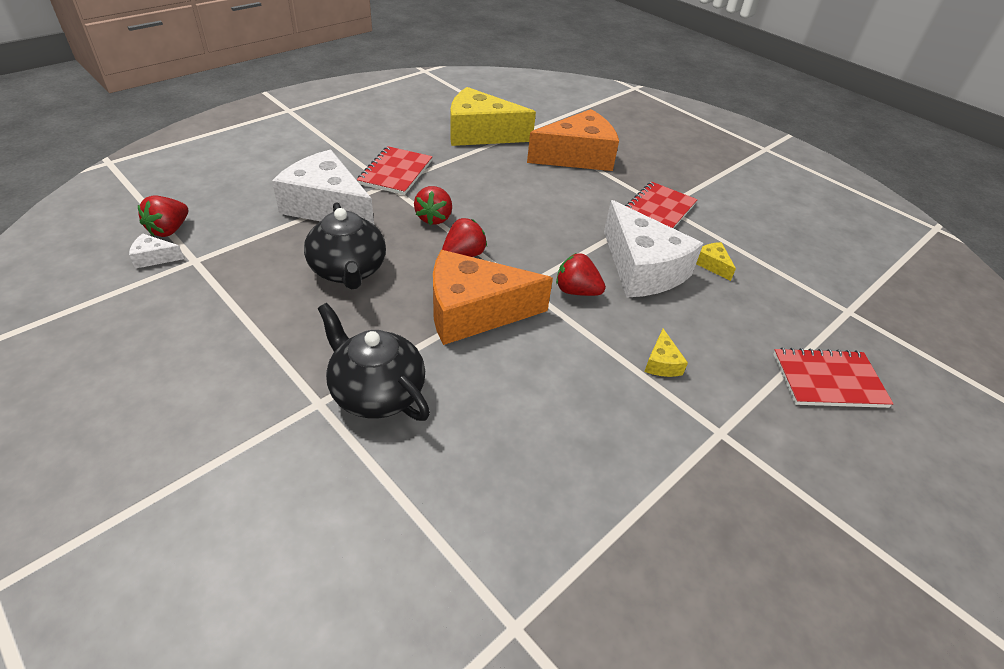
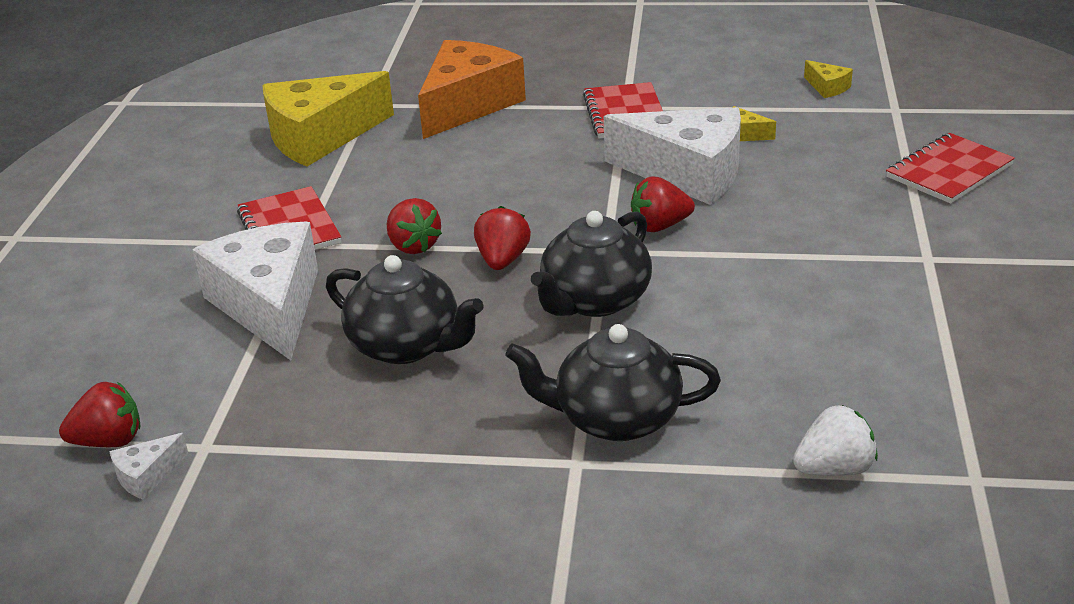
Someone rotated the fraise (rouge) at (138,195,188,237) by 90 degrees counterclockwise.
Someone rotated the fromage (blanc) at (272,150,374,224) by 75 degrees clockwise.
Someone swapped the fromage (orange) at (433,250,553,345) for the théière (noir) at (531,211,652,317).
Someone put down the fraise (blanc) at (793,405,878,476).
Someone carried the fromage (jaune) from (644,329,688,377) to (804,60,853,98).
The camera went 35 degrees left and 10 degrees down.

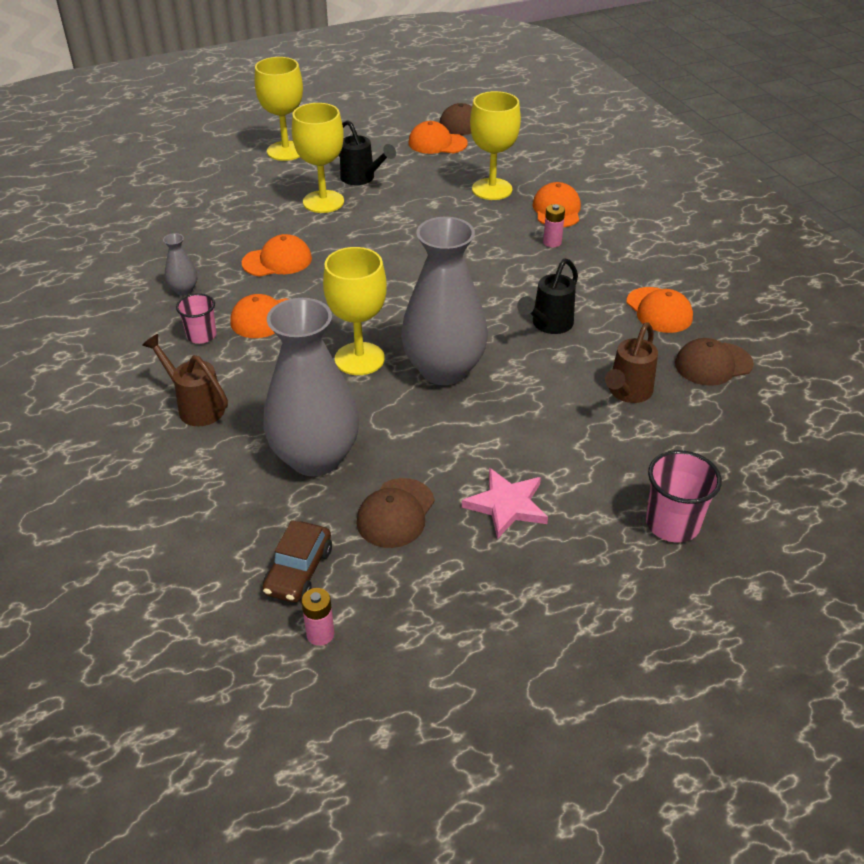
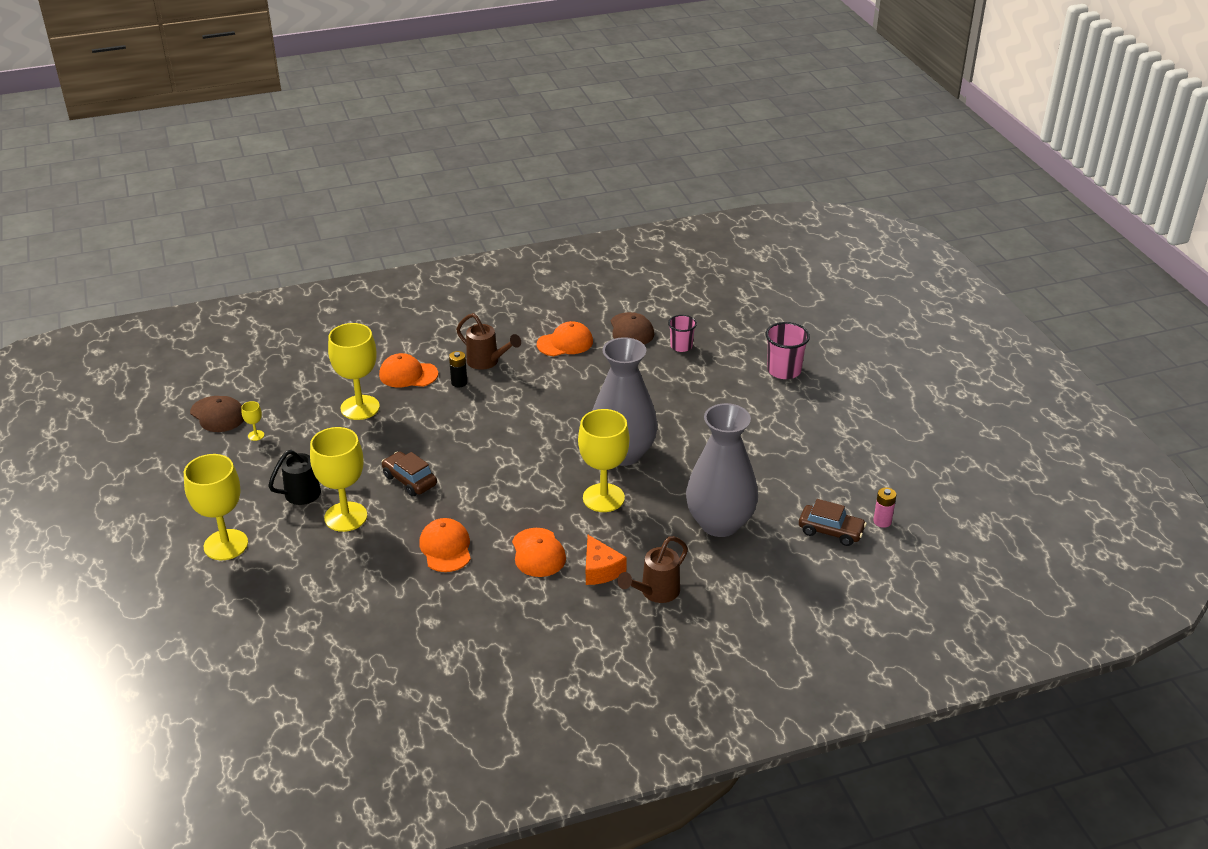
Someone swapped the casquette (orange) at (408,121,468,154) for the verre à pied (jaune) at (241,401,264,441).
Someone put down the voiture (marron) at (382,451,437,496).
Someone repainted the pile (rose) at (543,204,565,247), which became the pile (noir) at (449,351,467,387).
Someone carried the arrosoir (marron) from (605,323,658,403) to (456,313,521,370).
Someone put down the fromage (orange) at (586,535,627,585).
Someone carried the gobelet (rose) from (176,293,216,344) to (668,315,697,352).
Someone took away the vase (gris) at (163,233,197,295).
Someone took away the casquette (marron) at (356,478,435,548).
Someone took away the étoile (rose) at (462,468,548,539).
Someone took away the arrosoir (noir) at (517,258,578,334).
The camera went 85 degrees left and 5 degrees down.

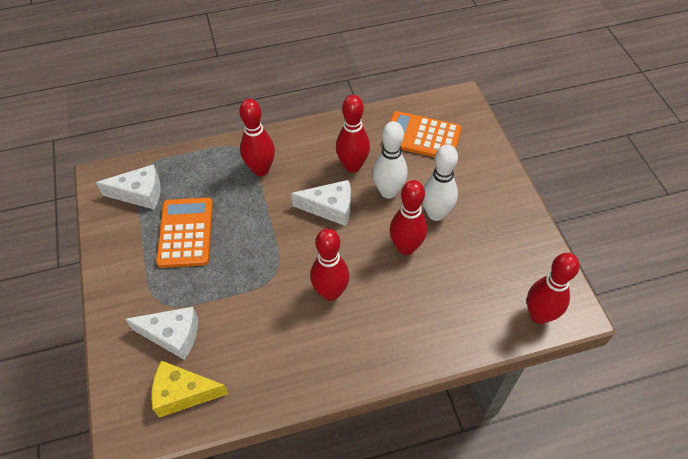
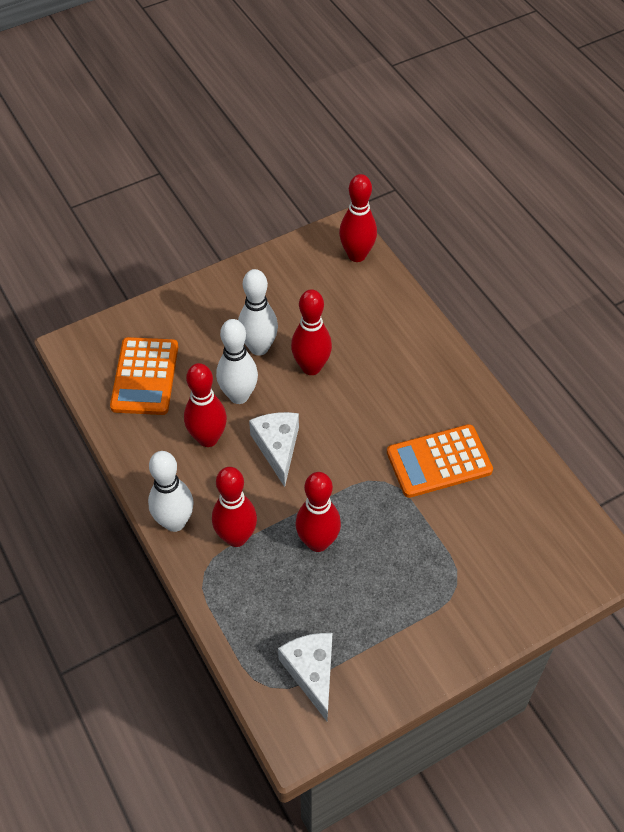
Someone put down the quille (blanc) at (148,451,194,532).
Someone carried the quille (rouge) from (310,228,350,301) to (295,472,341,552).
Someone carried the calculatrice (orange) from (156,198,213,268) to (387,424,493,498).
Someone took away the fromage (blanc) at (125,307,198,360).
Someone took away the fromage (jaune) at (151,360,228,418).
The camera went 105 degrees left and 0 degrees up.

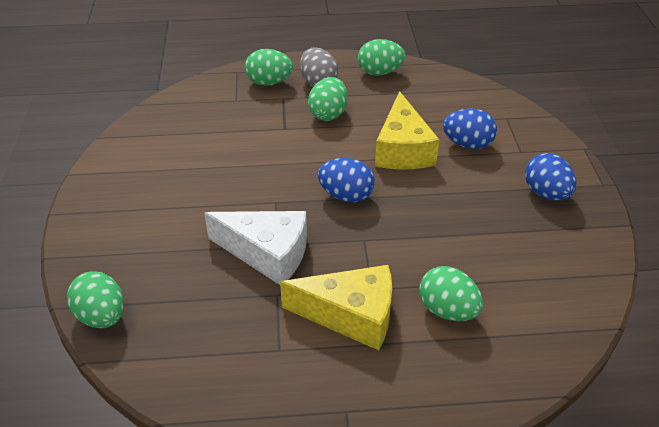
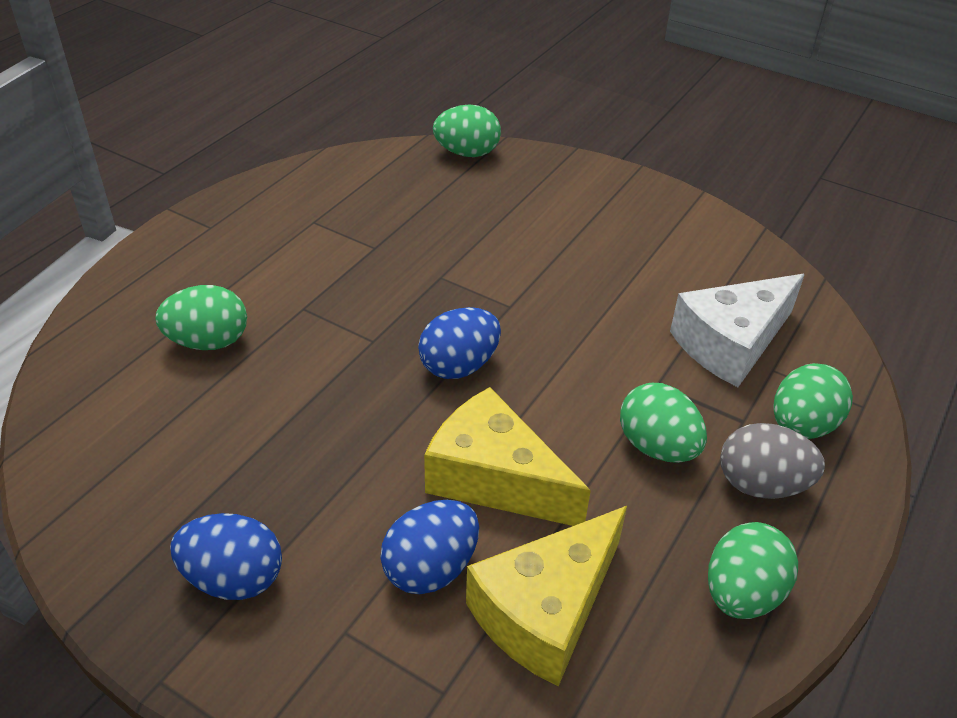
Someone carried the fromage (jaune) from (280,265,392,350) to (466,506,627,687).
Someone carried the fromage (blanc) from (204,211,307,285) to (670,274,805,387).
The camera went 125 degrees right and 0 degrees up.

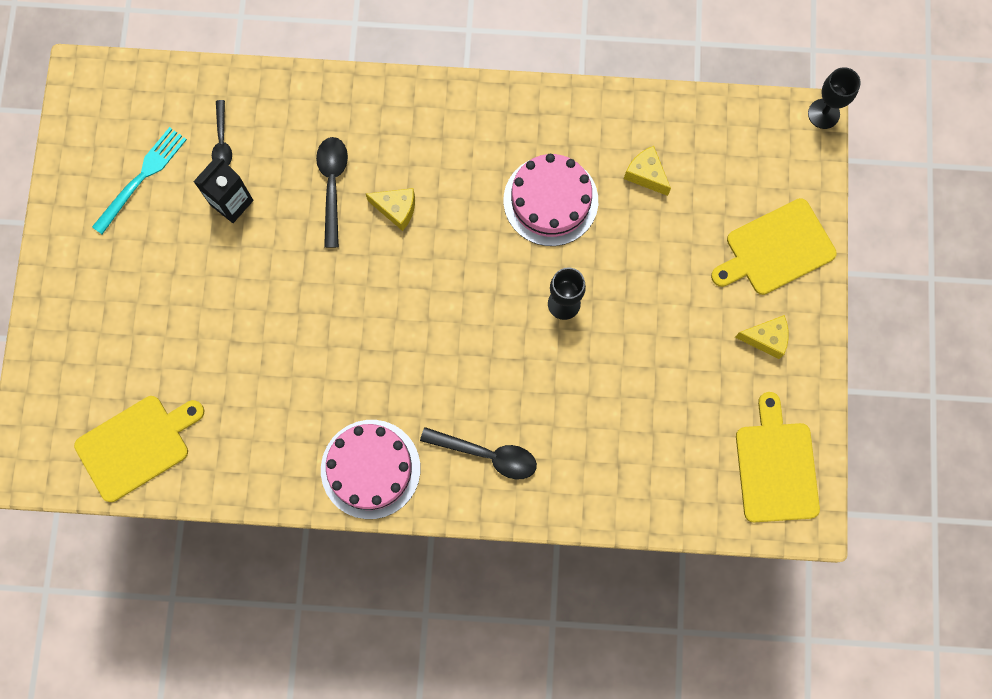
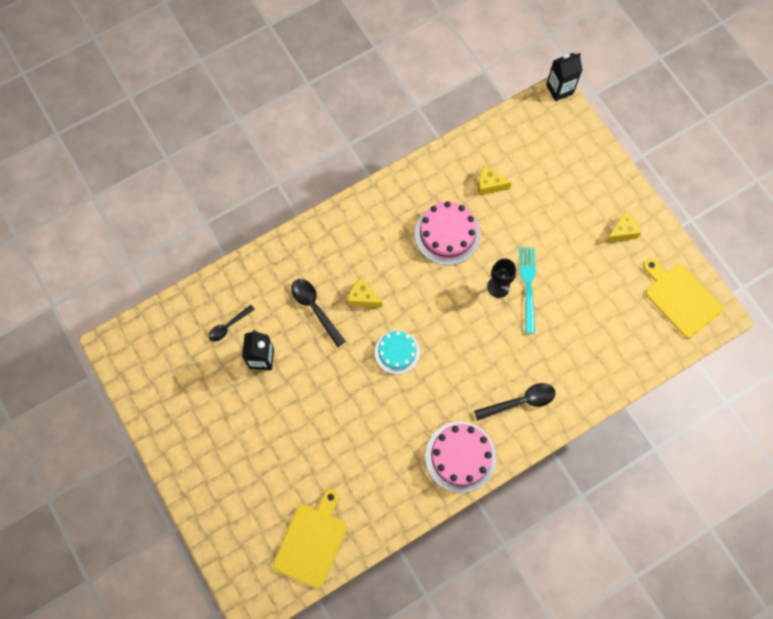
Someone rotated the cuillère (noir) at (212,100,232,165) by 90 degrees clockwise.
Someone rotated the fromage (jaune) at (366,188,415,231) by 135 degrees counterclockwise.
Someone put down the gâteau (turquoise) at (375,331,420,375).
Someone carried the fourchette (turquoise) from (92,127,187,234) to (519,247,536,334).
Someone swapped the verre à pied (noir) at (808,67,861,129) for the brique de lait (noir) at (546,53,582,101).
Someone took away the planche à découper (jaune) at (711,198,837,295).
The camera went 35 degrees left and 5 degrees down.

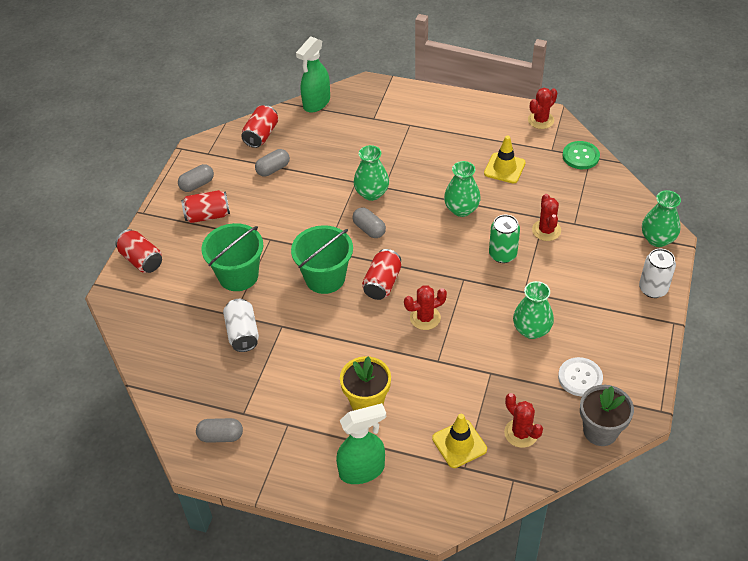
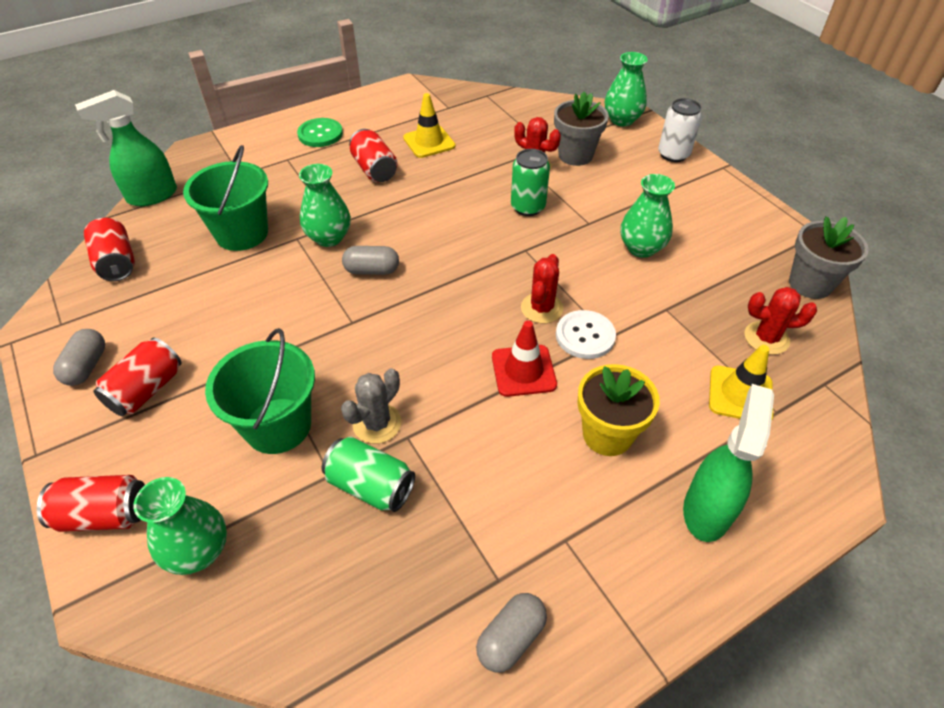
Someone rotated the vaporisateur (vert) at (296,36,330,113) by 75 degrees clockwise.
Someone carried the vase (vert) from (444,161,481,217) to (133,477,227,575).
Someone carried the seau (vert) from (291,225,353,294) to (183,145,268,251).
Someone carried the bouton (vert) from (562,141,600,169) to (297,118,343,147).
Someone repainted the canette (blanc) at (223,299,259,352), which became the canette (vert) at (322,437,415,512).
Someone put down the cactus (gris) at (341,369,401,444).
Someone carried the canette (rouge) from (362,249,401,300) to (349,129,398,182).
Someone put down the cône de chantier (rouge) at (492,321,557,397).
Someone put down the pot de fleurs (gris) at (554,92,609,166).
Someone carried the bouton (blanc) from (558,357,603,396) to (556,310,616,359).
Someone took away the gélule (gris) at (255,149,290,177).
Someone took away the cactus (rouge) at (528,88,557,129).
The camera went 50 degrees left and 0 degrees up.

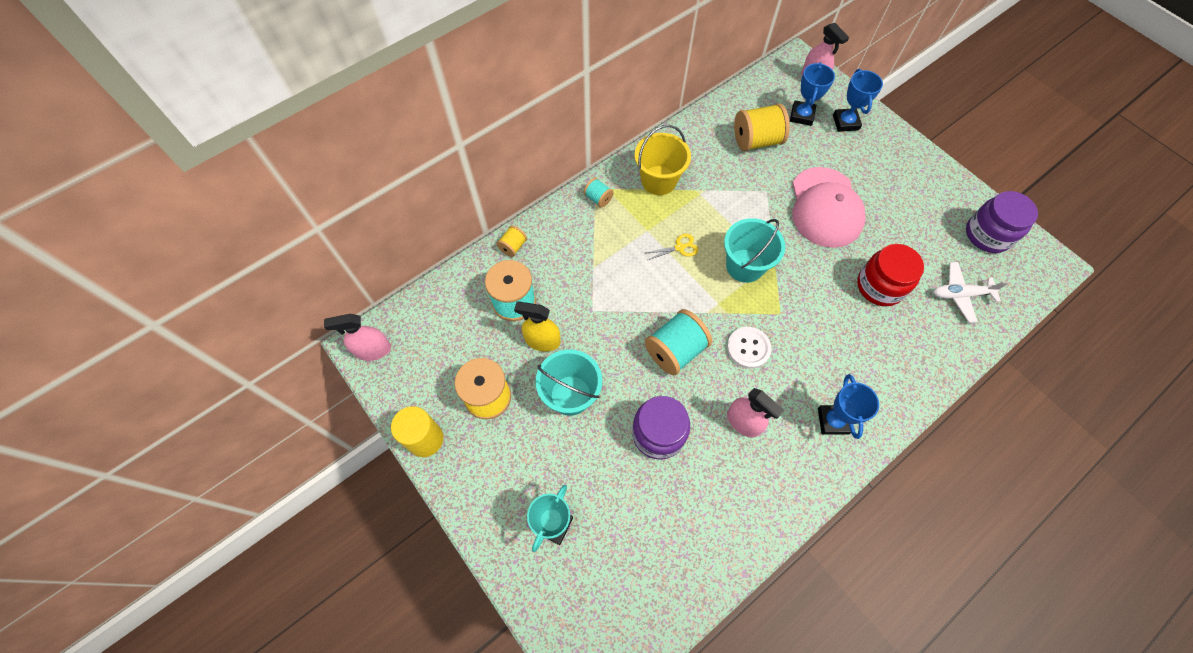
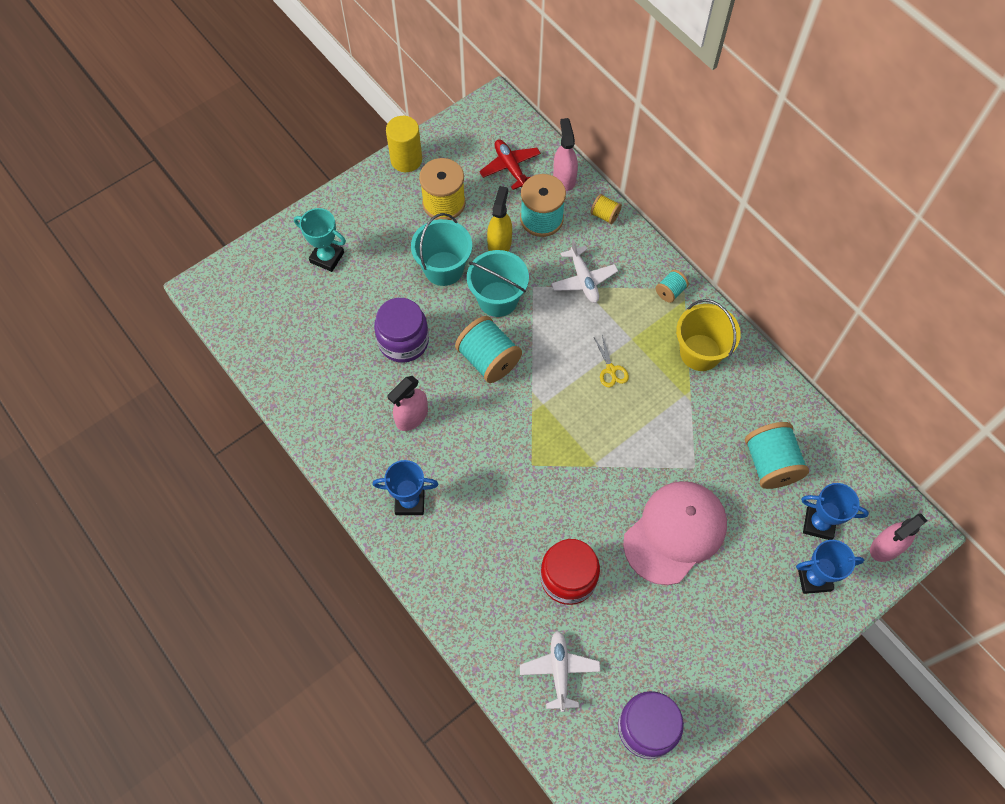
Someone carried the seau (turquoise) from (724,218,785,283) to (467,250,529,317).
Someone put down the avion (rouge) at (479,139,541,190).
Someone put down the avion (blanc) at (551,239,618,303).
Someone carried the vaporisateur (rose) from (324,314,391,361) to (553,118,578,191).
Someone rotated the casquette (rose) at (792,167,866,248) by 135 degrees clockwise.
Someone repainted the bobine (jaune) at (734,103,790,151), which became the bobine (turquoise) at (745,422,809,489).
Someone took away the bouton (blanc) at (727,327,772,369).
The camera went 90 degrees right and 0 degrees up.

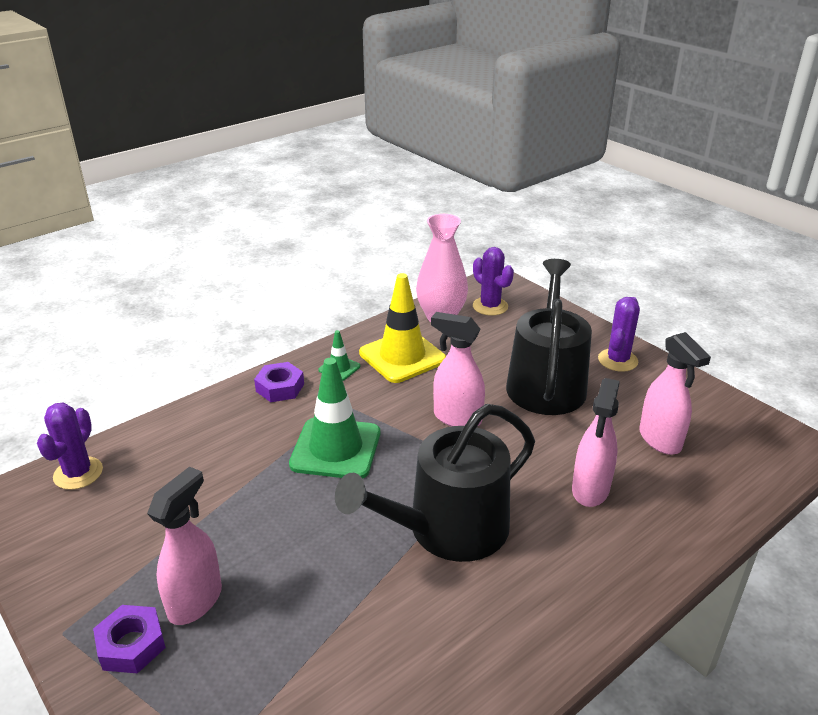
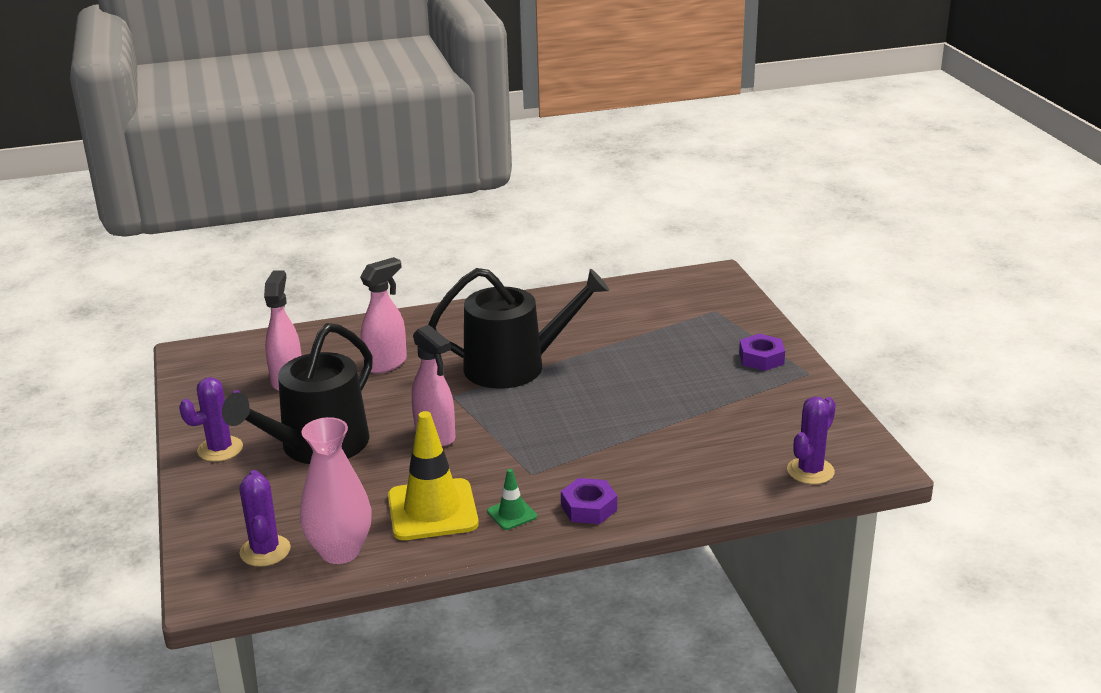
Someone took away the vaporisateur (rose) at (147,467,222,625).
Someone took away the cône de chantier (vert) at (289,358,380,479).
The camera went 155 degrees left and 5 degrees down.

